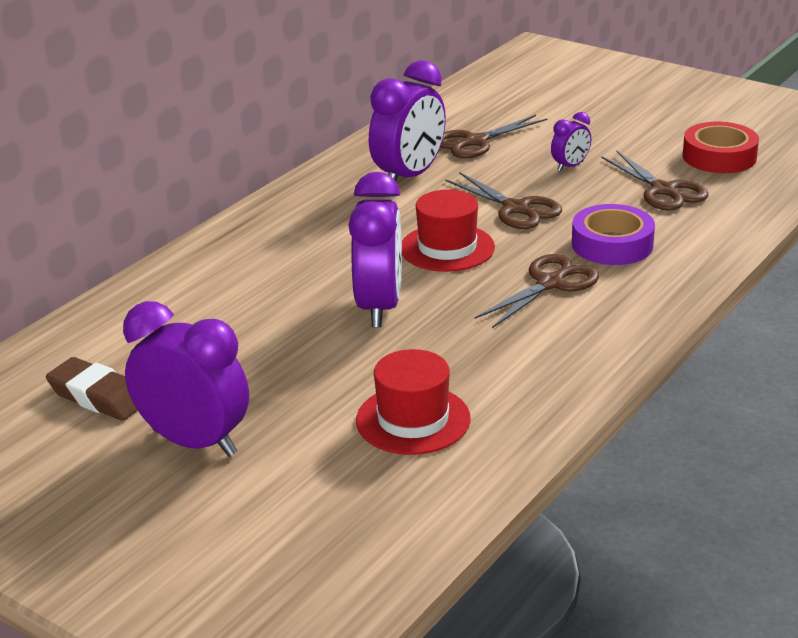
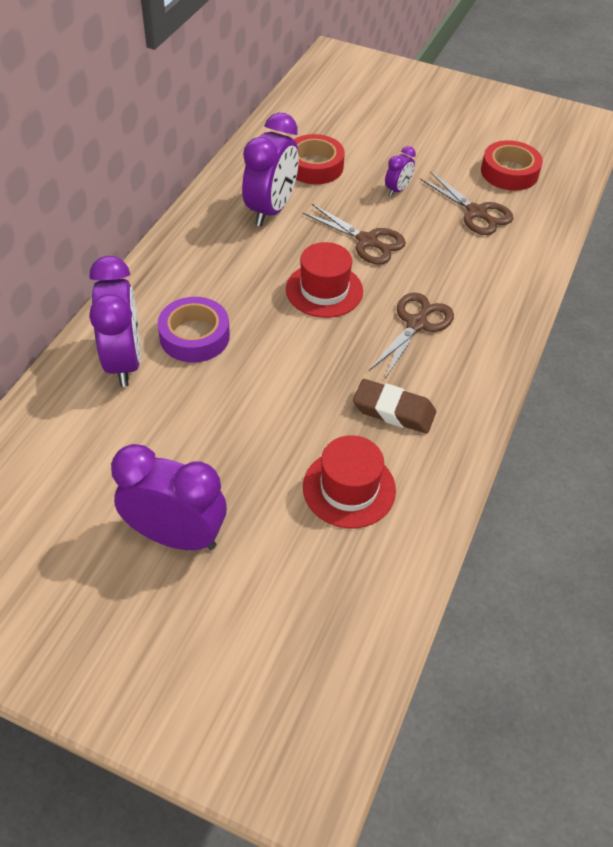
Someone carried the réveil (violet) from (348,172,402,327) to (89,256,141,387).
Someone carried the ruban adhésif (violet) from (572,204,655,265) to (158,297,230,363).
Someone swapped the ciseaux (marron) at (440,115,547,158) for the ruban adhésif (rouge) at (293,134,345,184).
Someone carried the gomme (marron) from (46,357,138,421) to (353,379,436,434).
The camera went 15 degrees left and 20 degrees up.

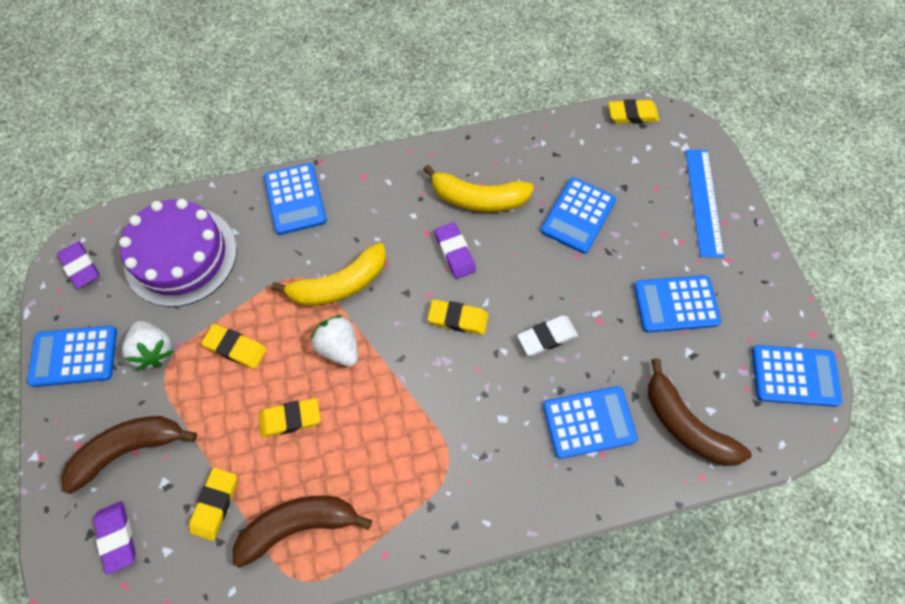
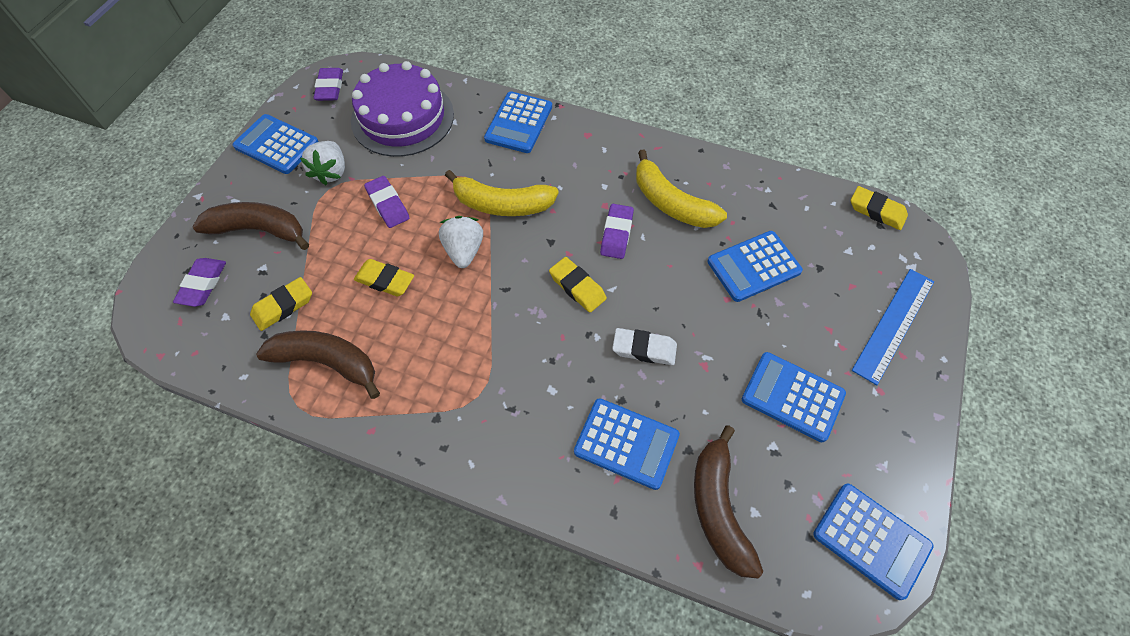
Someone repainted the gomme (jaune) at (201,324,267,369), which became the gomme (violet) at (364,176,409,228).
The camera went 35 degrees right and 5 degrees down.

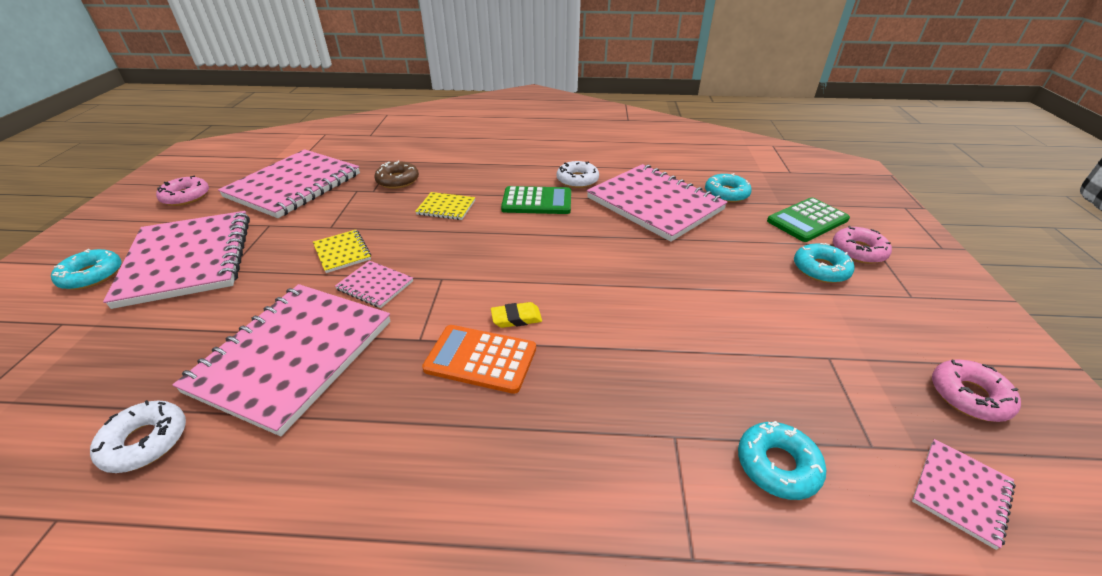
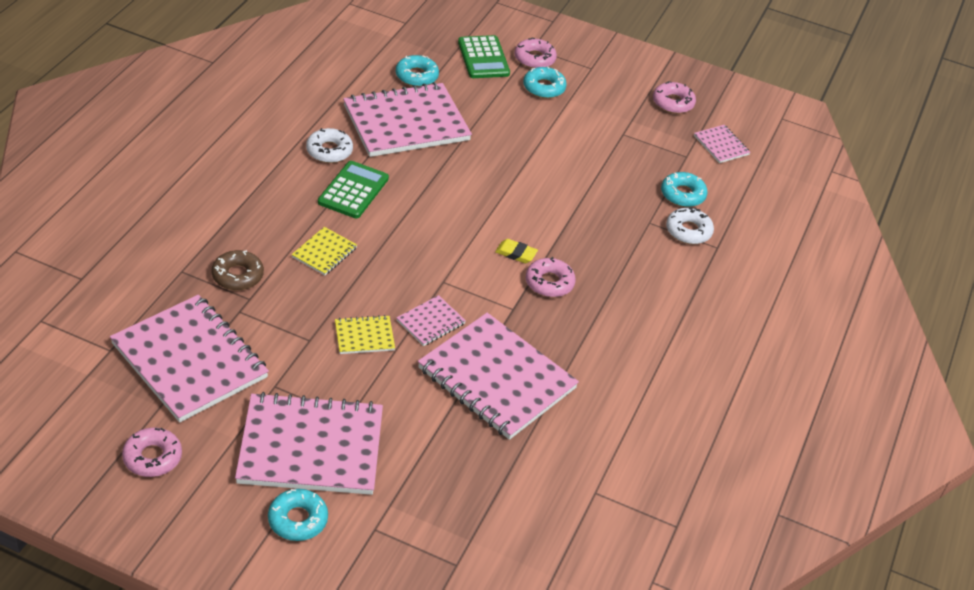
Someone rotated the gomme (jaune) at (491,302,542,328) by 75 degrees counterclockwise.
Someone swapped the calculatrice (orange) at (422,325,536,394) for the beignet (rose) at (526,257,576,297).
Someone carried the beignet (blanc) from (90,400,186,473) to (666,207,714,244).
The camera went 75 degrees left and 5 degrees up.

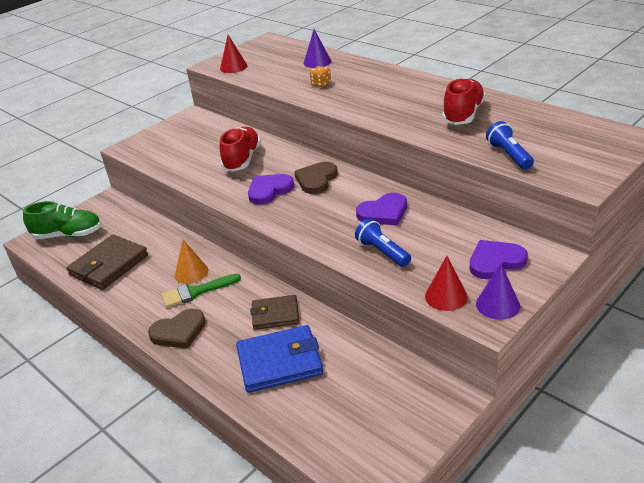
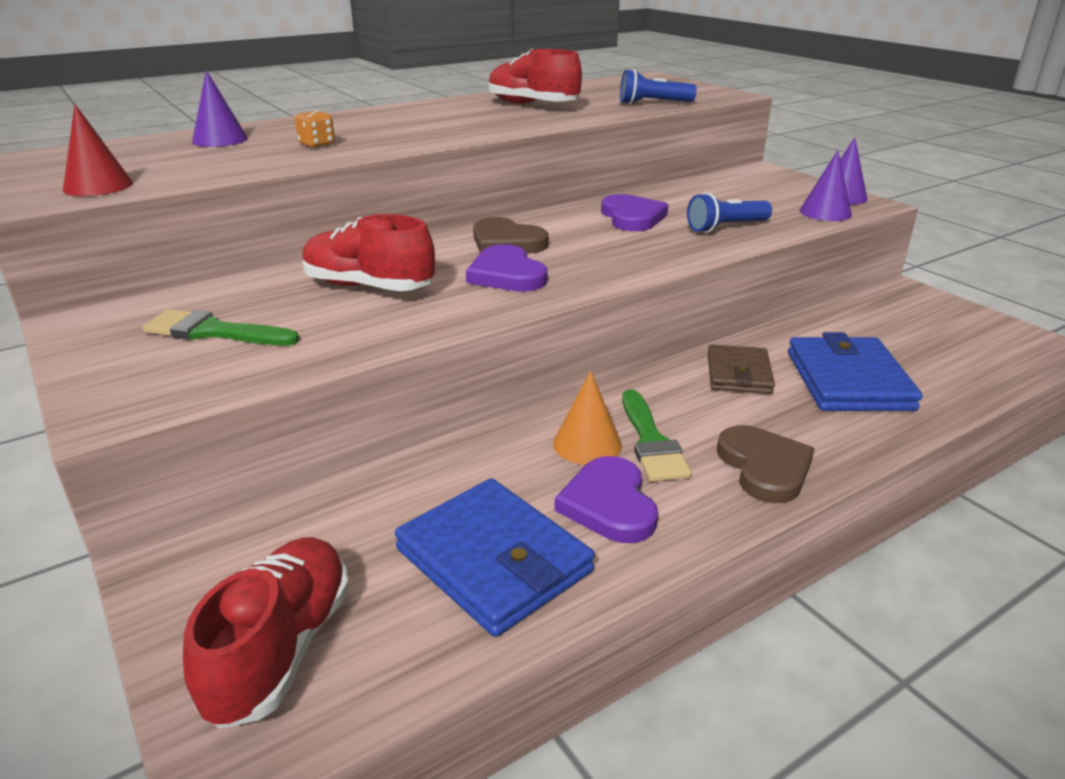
Someone put down the pinceau (vert) at (143,309,300,346).
Someone repainted the chaussure (vert) at (23,201,101,239), which became the chaussure (rouge) at (183,537,350,729).
Someone repainted the portefeuille (marron) at (67,235,148,290), which became the portefeuille (bleu) at (395,478,595,637).
Someone carried the cœur (violet) from (470,240,528,279) to (554,456,658,543).
Someone repainted the cône (rouge) at (425,256,468,311), which became the cône (violet) at (800,150,852,221).
The camera went 80 degrees left and 5 degrees down.

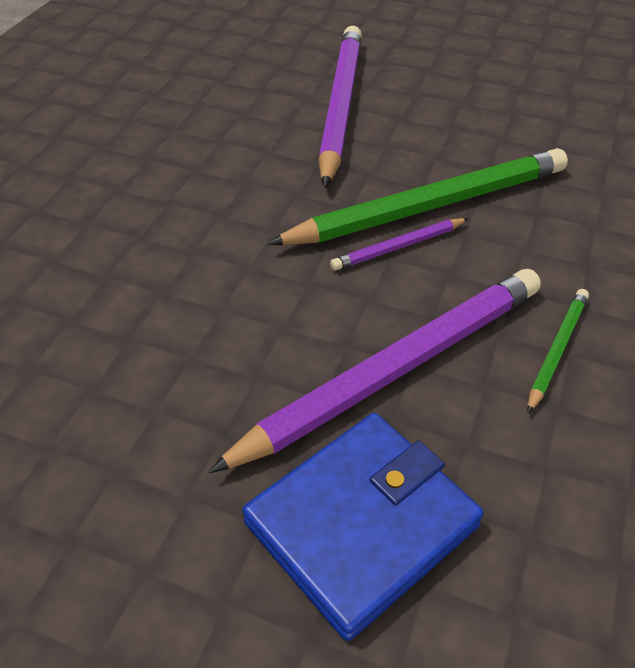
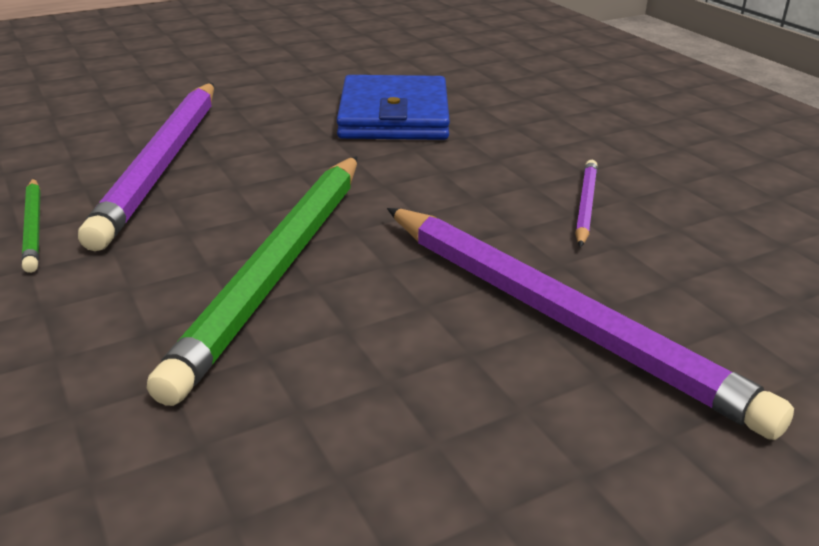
Someone carried the portefeuille (bleu) from (242,413,484,641) to (337,75,450,140).
Someone carried the crayon (violet) from (330,218,469,271) to (575,160,598,247).
The camera went 130 degrees right and 15 degrees down.

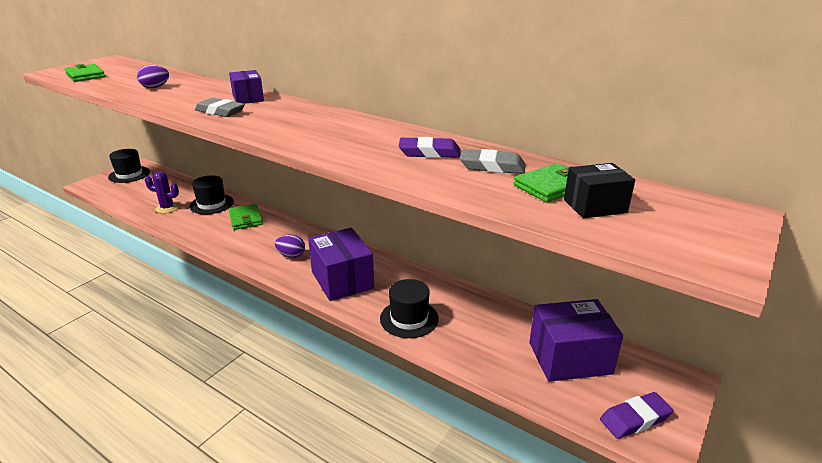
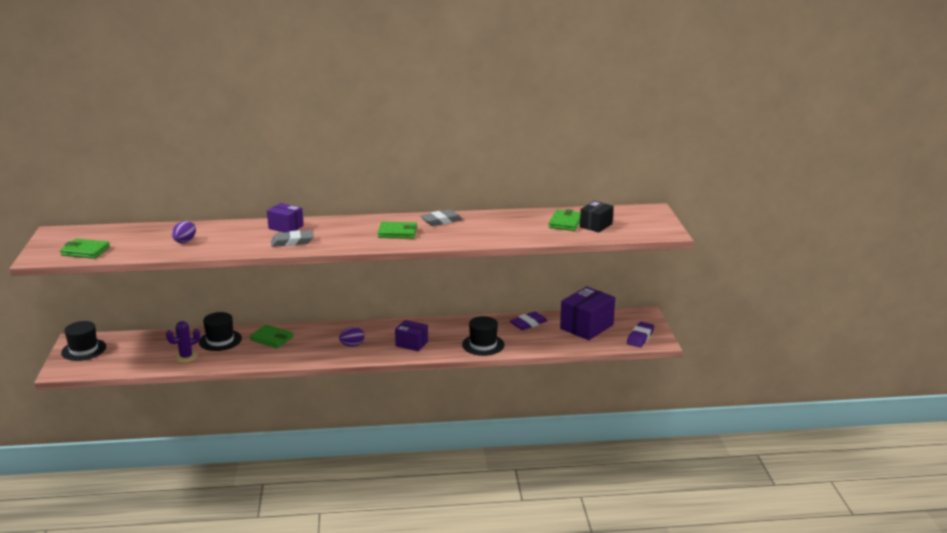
Someone put down the portefeuille (vert) at (378,222,417,239).
Someone scaled the boîte (violet) at (308,228,374,301) by 0.59.
Someone carried the gomme (gris) from (460,149,526,174) to (420,209,463,226).
Someone carried the gomme (violet) from (399,137,461,158) to (510,311,548,330).
The camera went 40 degrees left and 5 degrees down.

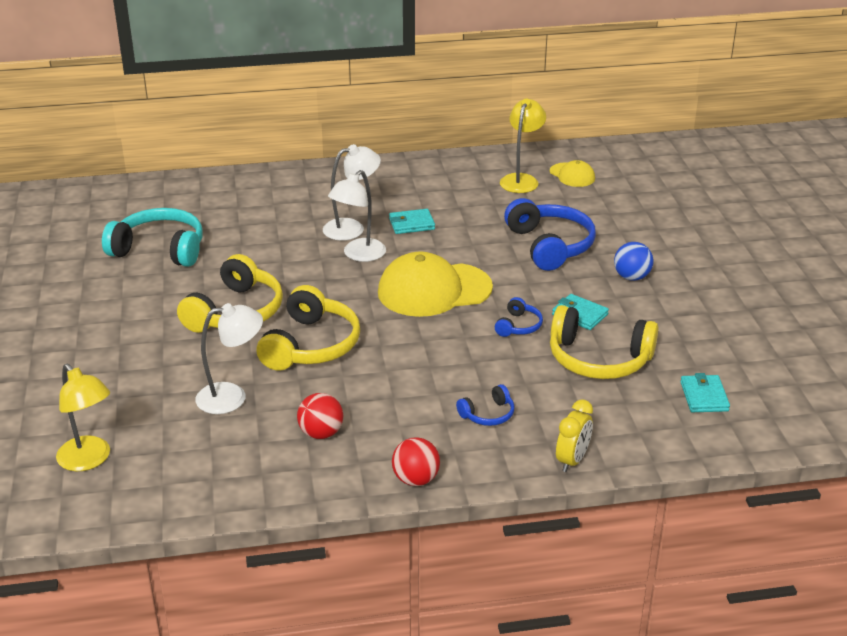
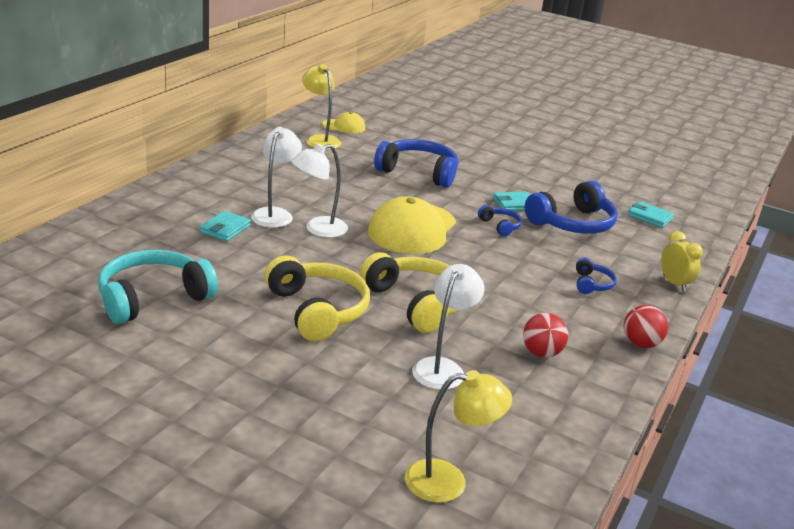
Someone carried the portefeuille (turquoise) from (389,209,435,234) to (200,211,251,241).
Someone rotated the lampe (blanc) at (328,170,386,262) by 75 degrees clockwise.
Someone repainted the casque audio (jaune) at (550,305,658,379), which became the casque audio (bleu) at (525,181,618,234).
Someone took away the balle (bleu) at (614,242,653,281).
The camera went 55 degrees left and 5 degrees down.

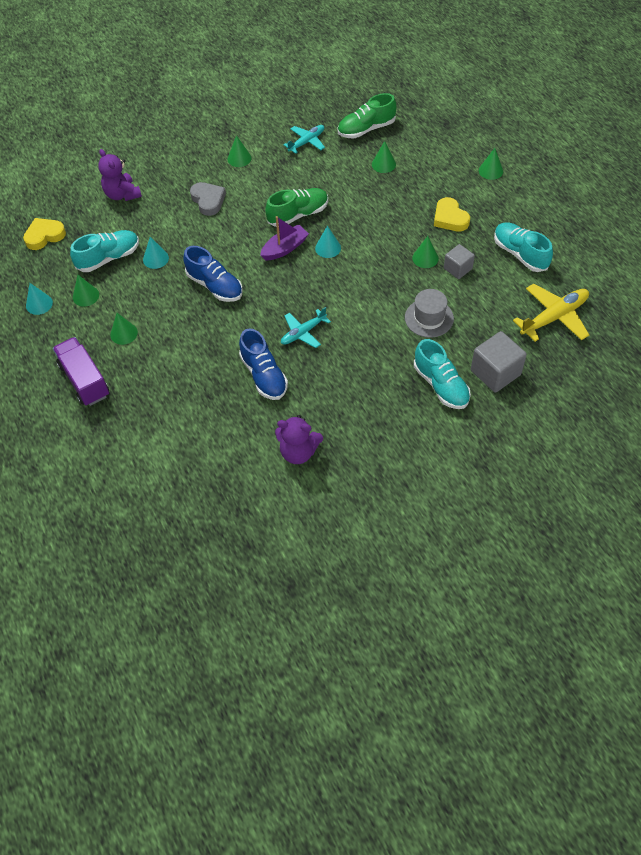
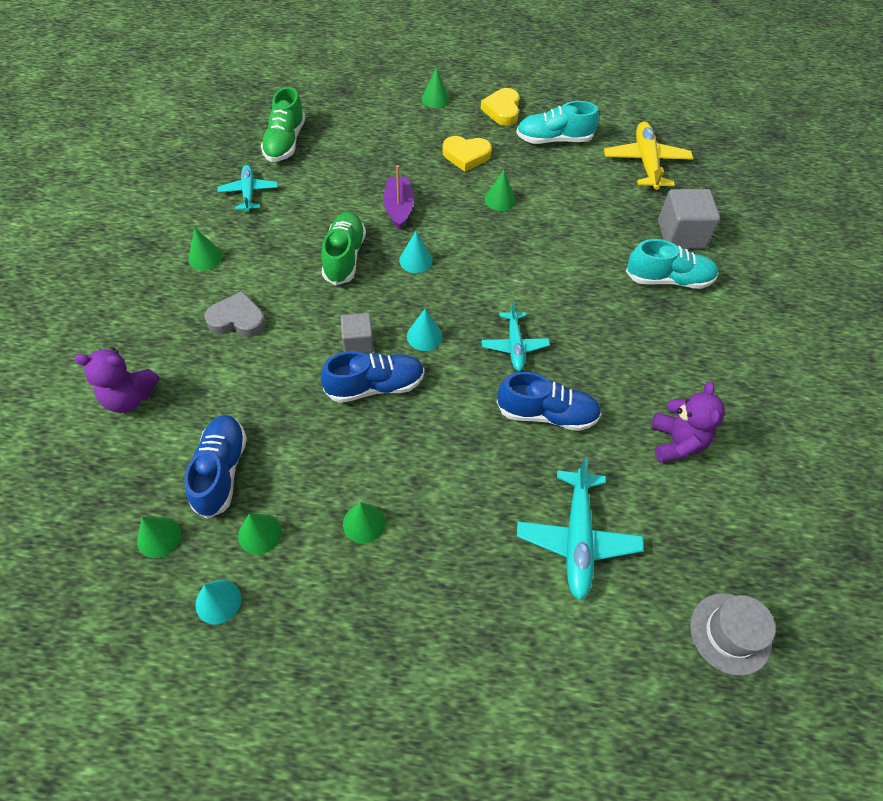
Someone carried the cône (vert) from (372,141,396,173) to (137,517,181,558).
Someone repainted the chaussure (turquoise) at (70,230,139,272), which became the chaussure (bleu) at (184,415,247,519).
Someone carried the cube (gris) from (444,244,475,279) to (340,313,374,353).
Someone carried the bateau (violet) from (260,216,309,260) to (383,165,414,230).
Someone carried the cône (turquoise) from (143,237,169,269) to (407,309,442,351).
Someone carried the cœur (jaune) from (23,218,66,250) to (481,88,519,126).
Someone put down the avion (turquoise) at (517,457,644,601).
Someone rotated the ours en peluche (violet) at (275,415,323,464) by 45 degrees counterclockwise.
Someone carried the chapeau (gris) from (405,289,454,338) to (690,593,775,676).
Someone took away the camion (violet) at (53,337,109,406).
The camera went 60 degrees left and 0 degrees up.

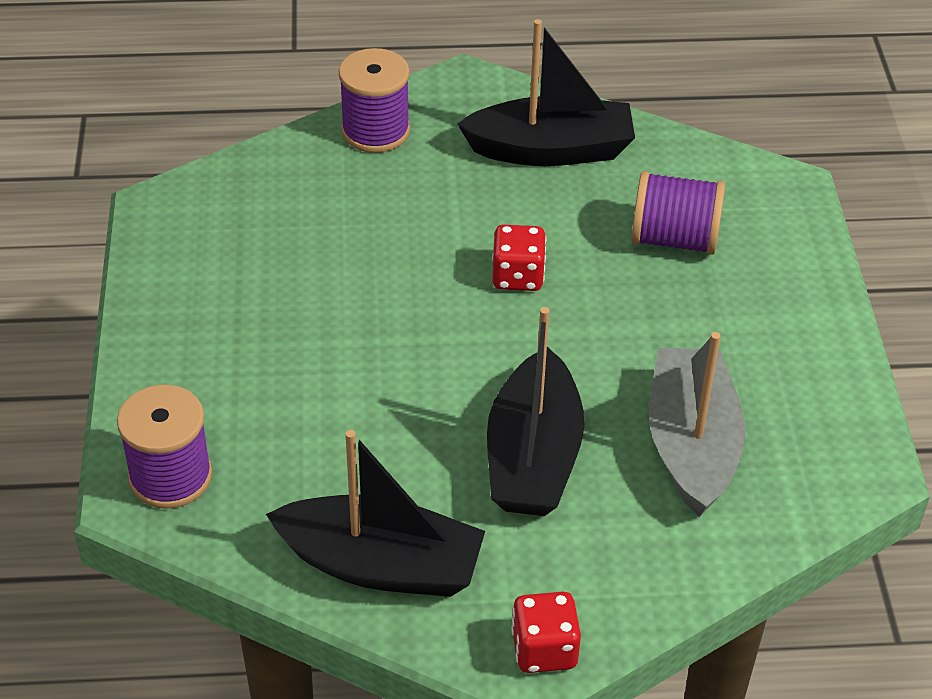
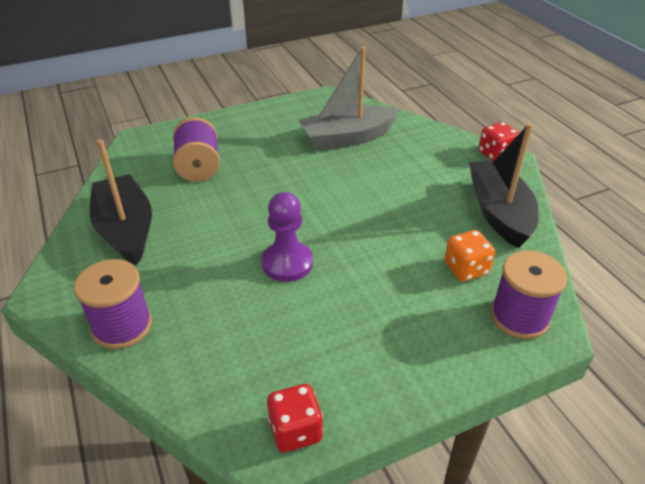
Someone put down the pion (violet) at (261,192,313,282).
Someone carried the dé (rouge) from (492,225,546,291) to (267,384,323,452).
Someone put down the dé (orange) at (445,230,495,282).
Someone took away the bateau (noir) at (487,307,584,516).
The camera went 110 degrees left and 5 degrees down.

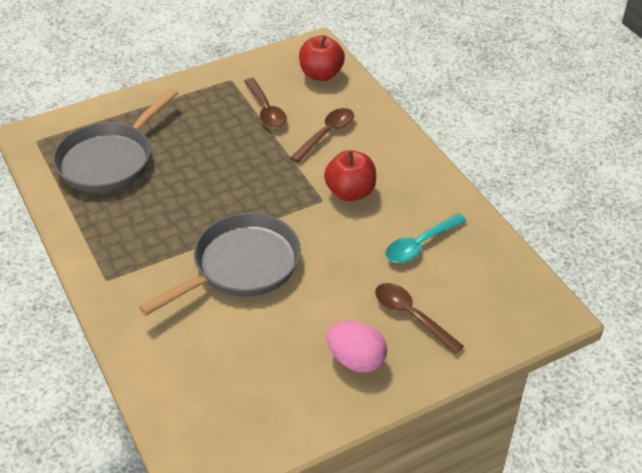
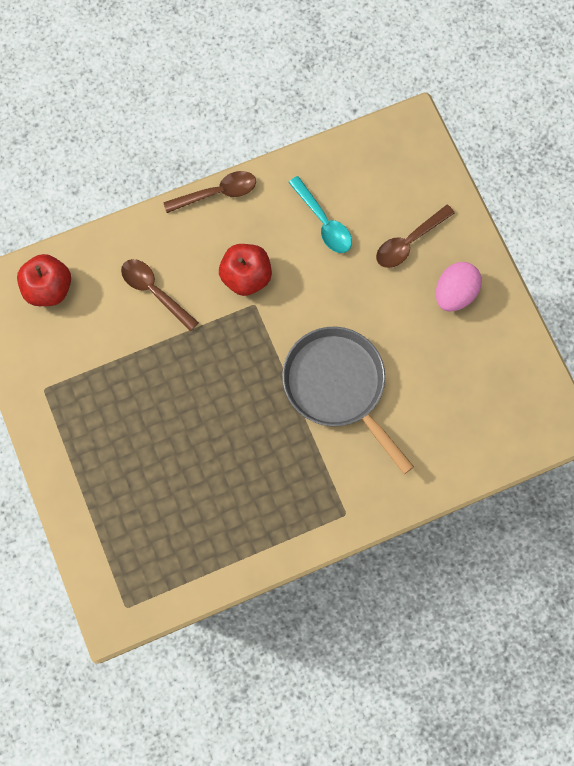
Someone carried the cuillère (marron) from (244,78,287,128) to (163,171,256,213).
Someone took away the poêle (gris) at (53,88,179,193).
The camera went 85 degrees left and 30 degrees up.

